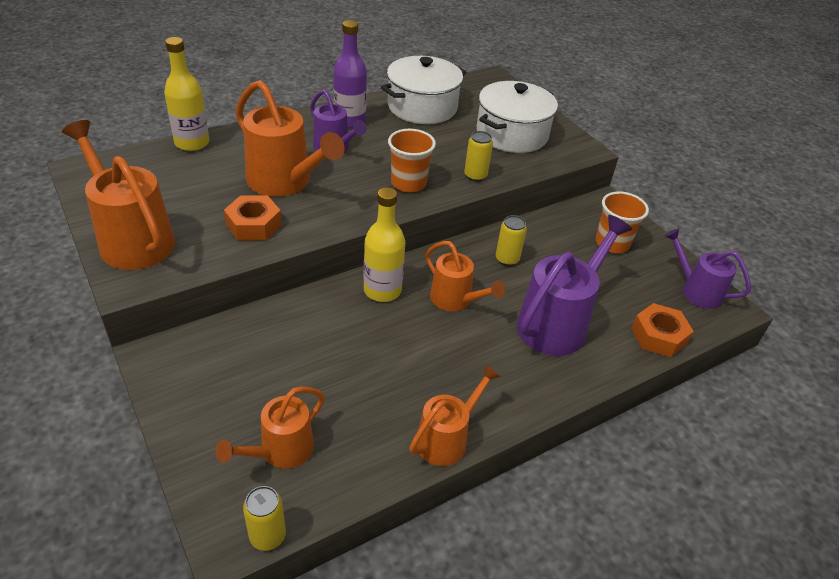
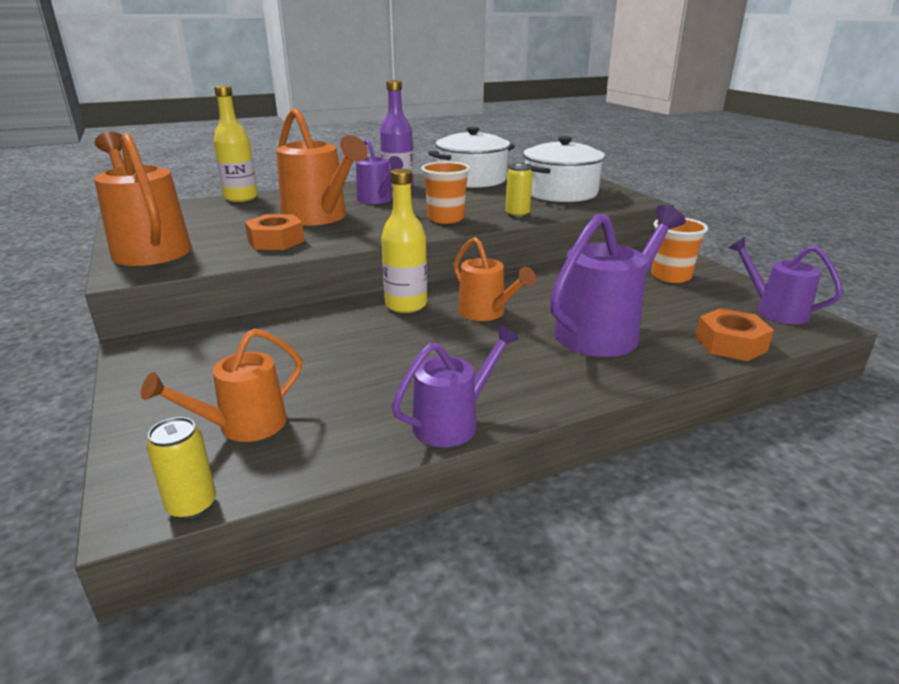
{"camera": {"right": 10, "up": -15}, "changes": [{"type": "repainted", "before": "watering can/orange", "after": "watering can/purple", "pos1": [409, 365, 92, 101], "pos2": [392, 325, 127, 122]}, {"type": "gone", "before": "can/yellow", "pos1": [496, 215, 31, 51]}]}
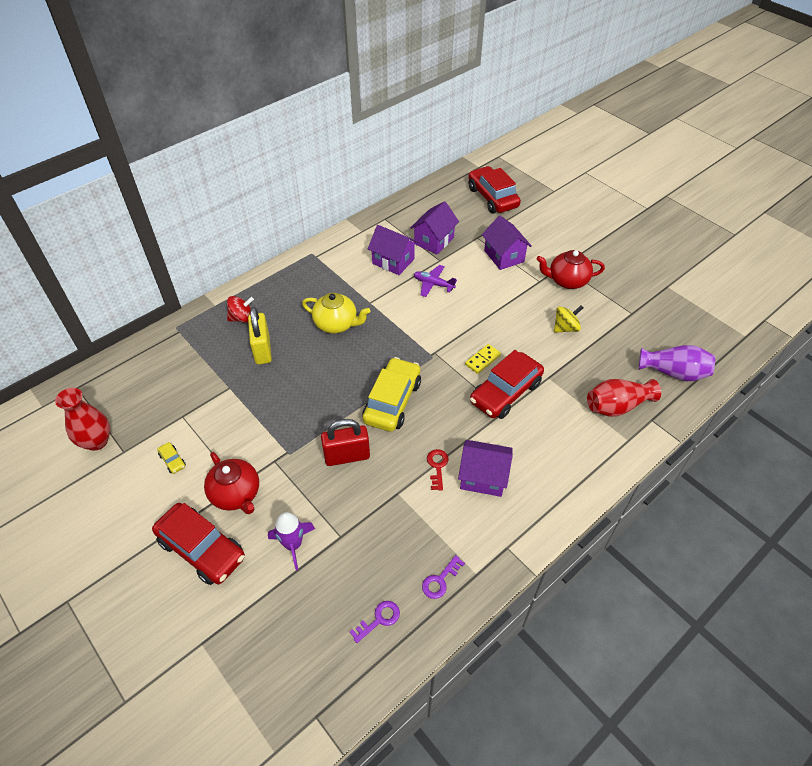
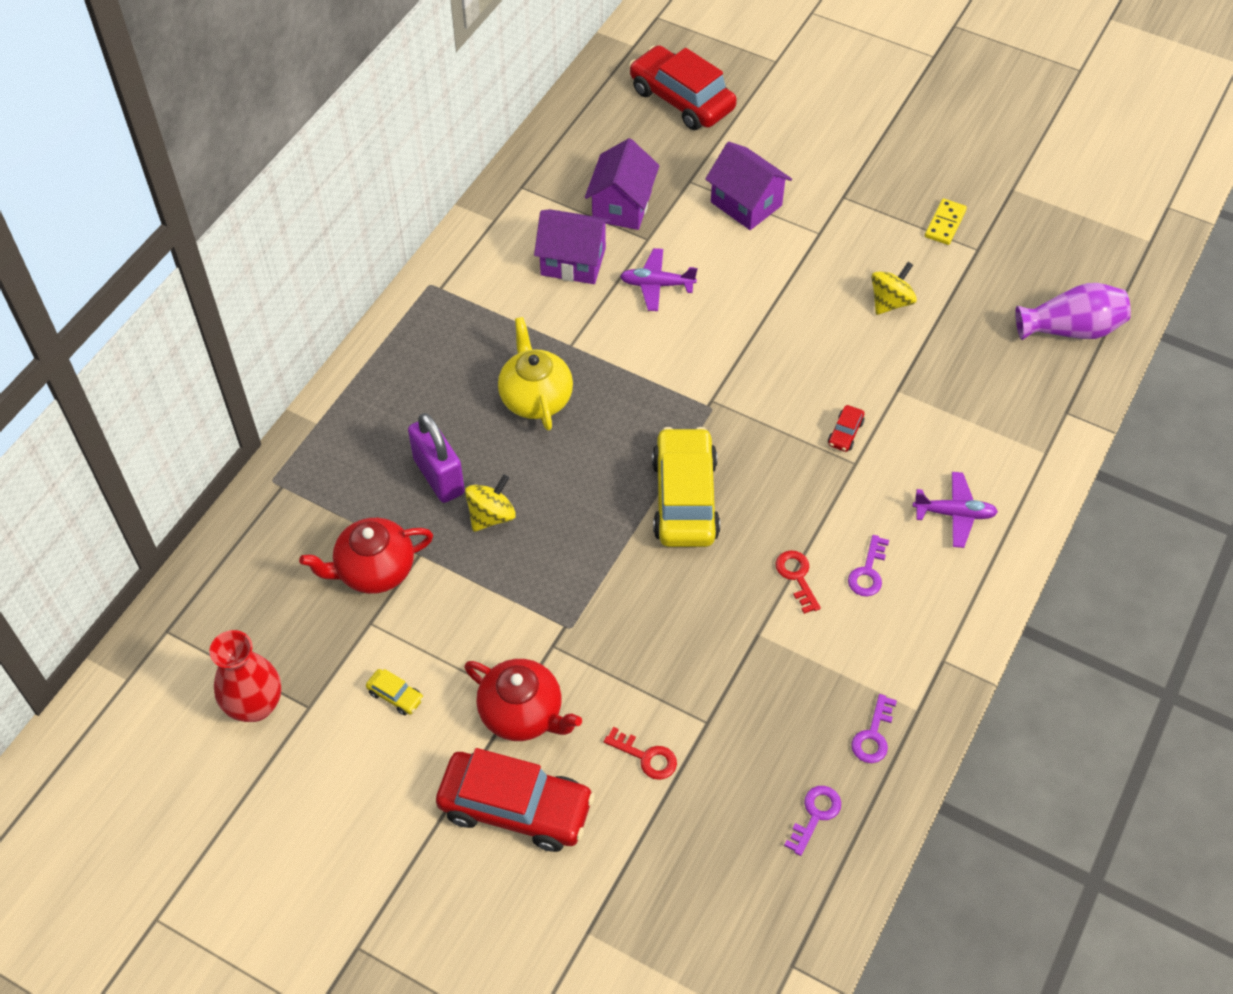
{"camera": {"right": -20, "up": 5}, "changes": [{"type": "shifted", "before": "teapot/red", "pos1": [537, 250, 68, 39], "pos2": [299, 518, 134, 76]}, {"type": "repainted", "before": "padlock/yellow", "after": "padlock/purple", "pos1": [248, 307, 24, 57], "pos2": [408, 413, 57, 90]}, {"type": "new", "after": "spinning top/yellow", "pos2": [465, 474, 51, 58]}, {"type": "rotated", "before": "teapot/yellow", "pos1": [302, 293, 68, 40], "pos2": [498, 317, 75, 114], "turn": -105}, {"type": "swapped", "before": "rocket/purple", "after": "key/red", "pos1": [268, 512, 47, 58], "pos2": [604, 727, 73, 53]}, {"type": "scaled", "before": "car/red", "pos1": [470, 350, 74, 69], "pos2": [828, 405, 37, 47], "scale": 0.4}, {"type": "swapped", "before": "house/purple", "after": "key/purple", "pos1": [458, 440, 55, 57], "pos2": [848, 535, 41, 61]}, {"type": "new", "after": "plane/purple", "pos2": [913, 472, 85, 76]}, {"type": "shifted", "before": "domino/yellow", "pos1": [465, 344, 36, 30], "pos2": [925, 198, 42, 47]}, {"type": "gone", "before": "spinning top/red", "pos1": [227, 296, 27, 27]}, {"type": "gone", "before": "padlock/red", "pos1": [321, 419, 49, 47]}, {"type": "gone", "before": "vase/red", "pos1": [587, 379, 74, 38]}]}
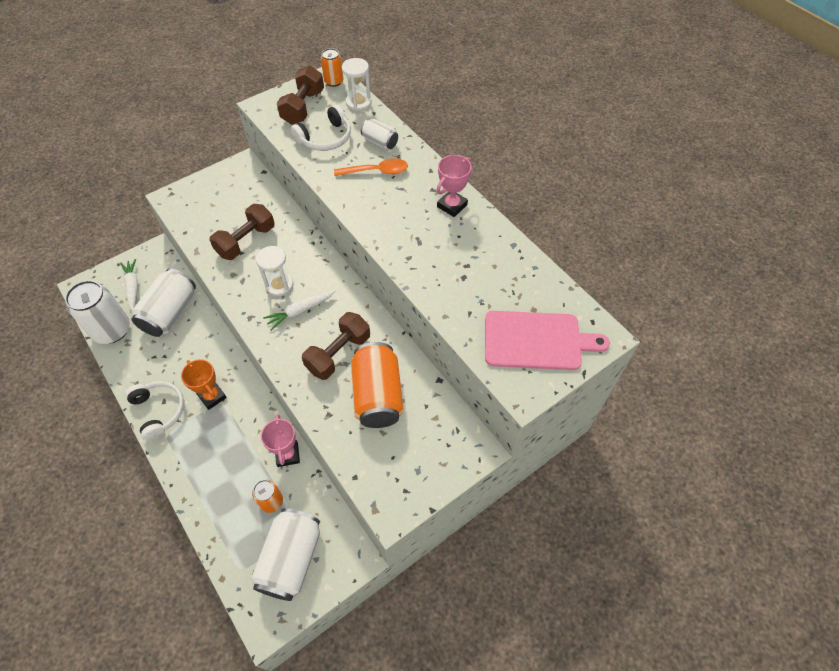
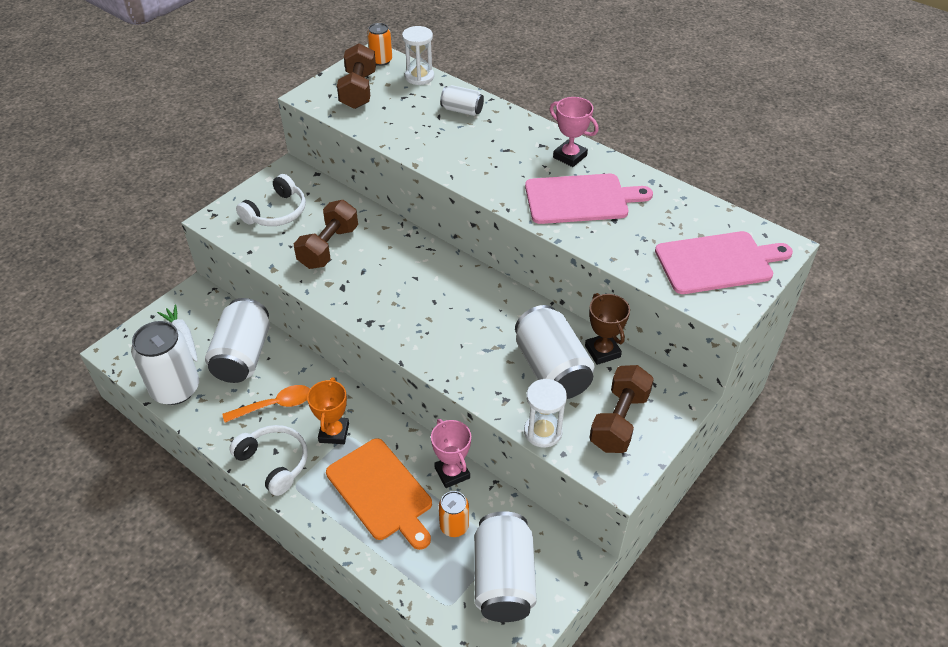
{"camera": {"right": -15, "up": -10}, "changes": [{"type": "shifted", "before": "spoon/orange", "pos1": [334, 158, 74, 18], "pos2": [223, 385, 87, 37]}, {"type": "shifted", "before": "headphones/white", "pos1": [291, 105, 60, 46], "pos2": [236, 174, 70, 52]}, {"type": "rotated", "before": "trophy/orange", "pos1": [181, 359, 46, 51], "pos2": [307, 377, 42, 67], "turn": 60}, {"type": "new", "after": "cutting board/orange", "pos2": [326, 438, 106, 112]}, {"type": "repainted", "before": "can/orange", "after": "can/white", "pos1": [351, 342, 53, 86], "pos2": [515, 305, 80, 94]}, {"type": "shifted", "before": "hourglass/white", "pos1": [256, 246, 37, 50], "pos2": [524, 379, 43, 69]}, {"type": "new", "after": "cutting board/pink", "pos2": [525, 174, 128, 50]}, {"type": "rotated", "before": "trophy/pink", "pos1": [437, 155, 35, 62], "pos2": [550, 97, 49, 70], "turn": -75}, {"type": "new", "after": "trophy/brown", "pos2": [585, 293, 45, 72]}, {"type": "shifted", "before": "dumbbell/brown", "pos1": [302, 312, 68, 68], "pos2": [589, 365, 65, 88]}, {"type": "gone", "before": "carrot/white", "pos1": [263, 290, 72, 41]}]}
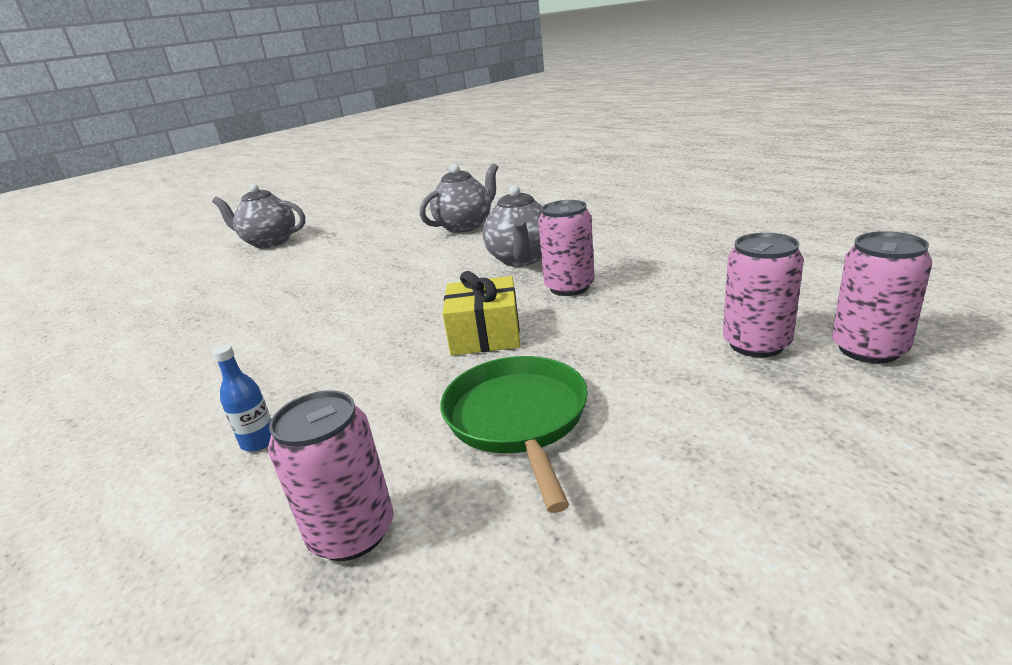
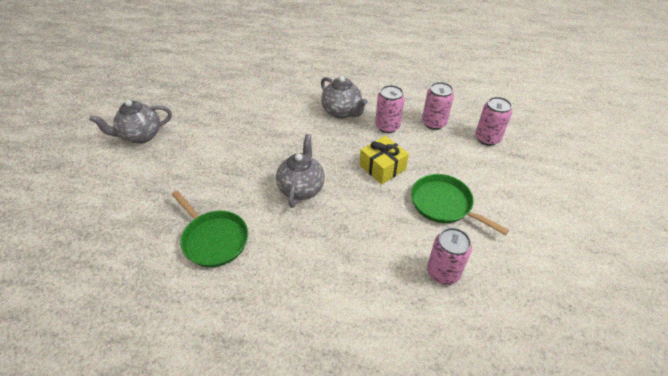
{"camera": {"right": -40, "up": 20}, "changes": [{"type": "new", "after": "pan/green", "pos2": [172, 191, 76, 76]}, {"type": "shifted", "before": "teapot/grey", "pos1": [420, 163, 78, 70], "pos2": [276, 134, 49, 74]}, {"type": "shifted", "before": "can/pink", "pos1": [832, 231, 100, 132], "pos2": [422, 82, 32, 48]}, {"type": "gone", "before": "bottle/blue", "pos1": [212, 345, 59, 106]}]}
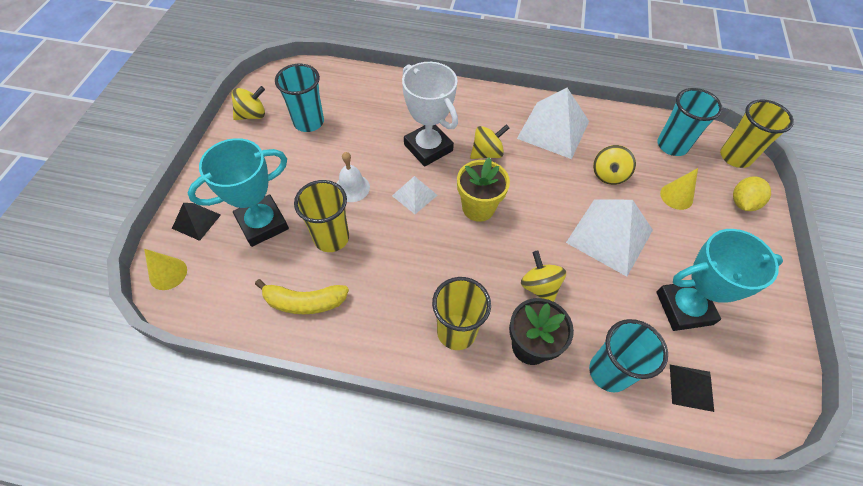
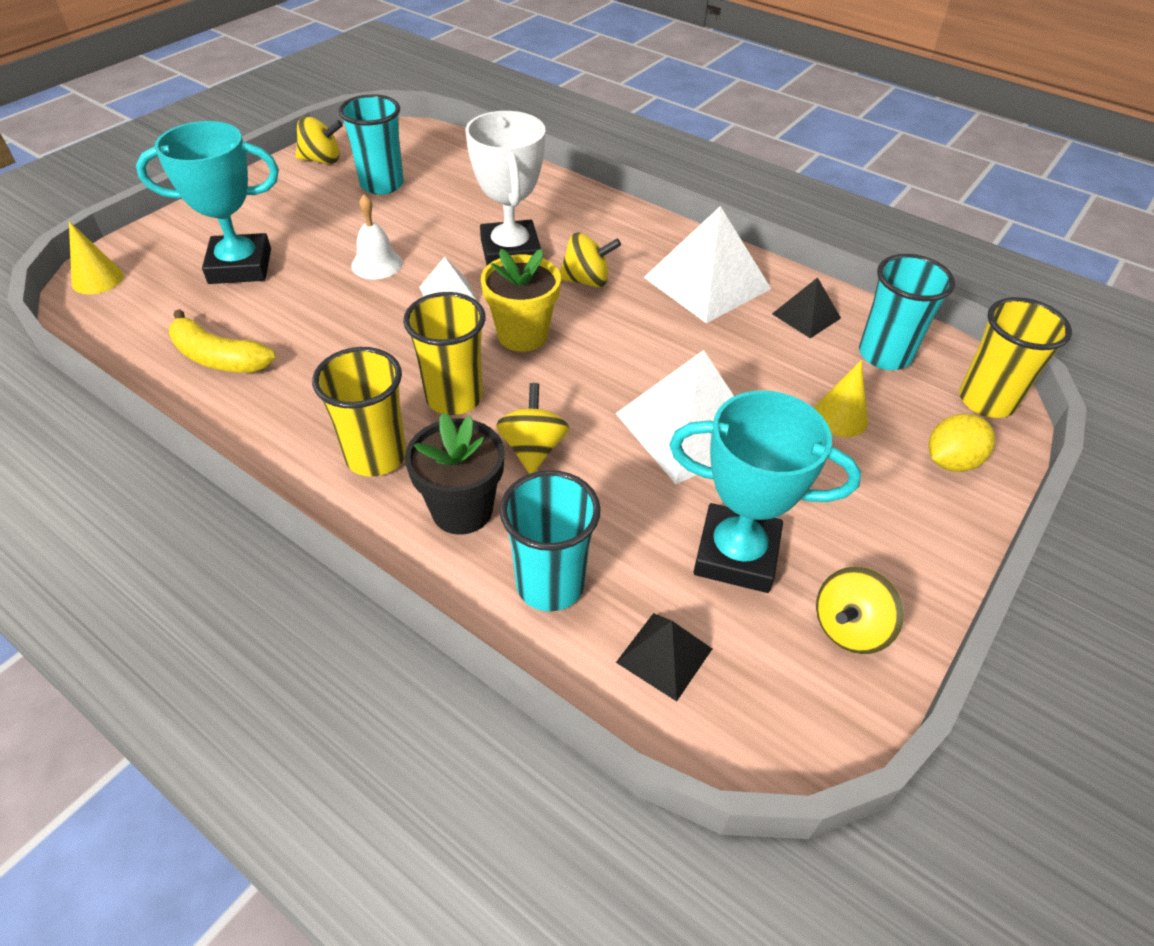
{"camera": {"right": 25, "up": -10}, "changes": [{"type": "shifted", "before": "cup/yellow", "pos1": [294, 180, 55, 72], "pos2": [403, 292, 83, 123]}, {"type": "shifted", "before": "pyramid/black", "pos1": [172, 203, 49, 38], "pos2": [772, 277, 69, 61]}, {"type": "shifted", "before": "spinning top/yellow", "pos1": [593, 145, 43, 40], "pos2": [816, 566, 88, 88]}]}
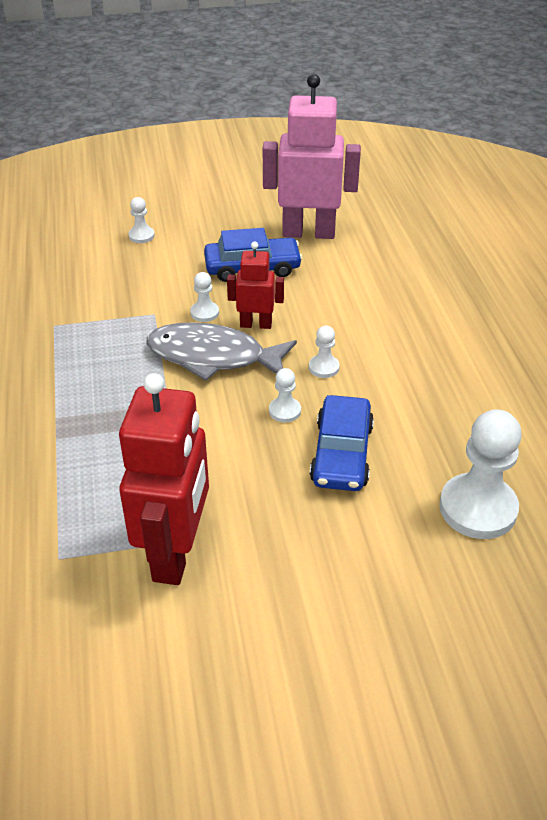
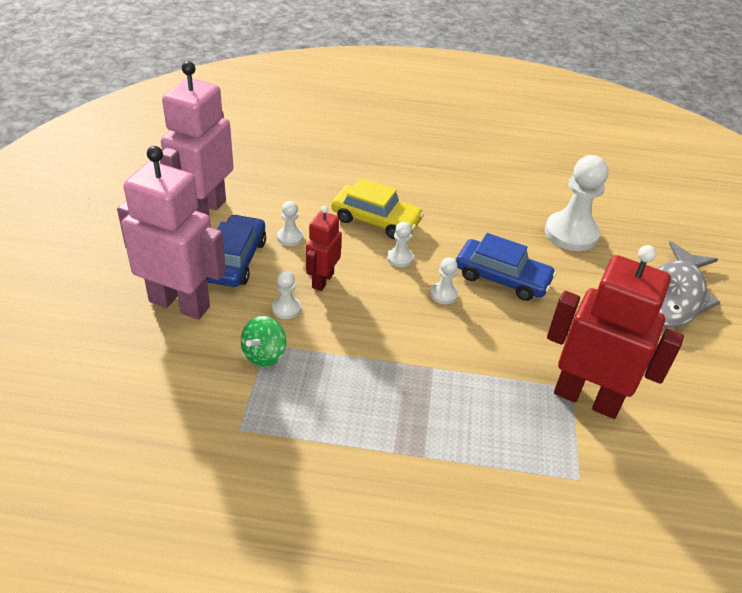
{"camera": {"right": -75, "up": 0}, "changes": [{"type": "new", "after": "robot/pink", "pos2": [117, 146, 109, 174]}, {"type": "new", "after": "spinning top/green", "pos2": [241, 316, 45, 51]}, {"type": "shifted", "before": "pawn/white", "pos1": [128, 197, 27, 46], "pos2": [277, 201, 26, 45]}, {"type": "new", "after": "car/yellow", "pos2": [331, 178, 93, 61]}, {"type": "shifted", "before": "fish/grey", "pos1": [146, 322, 151, 59], "pos2": [657, 241, 63, 87]}]}
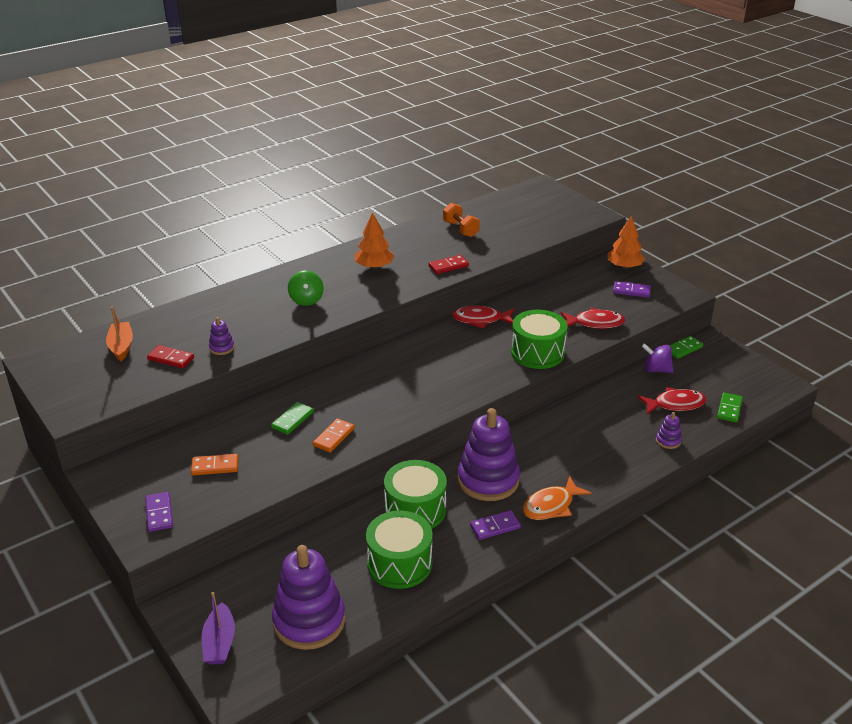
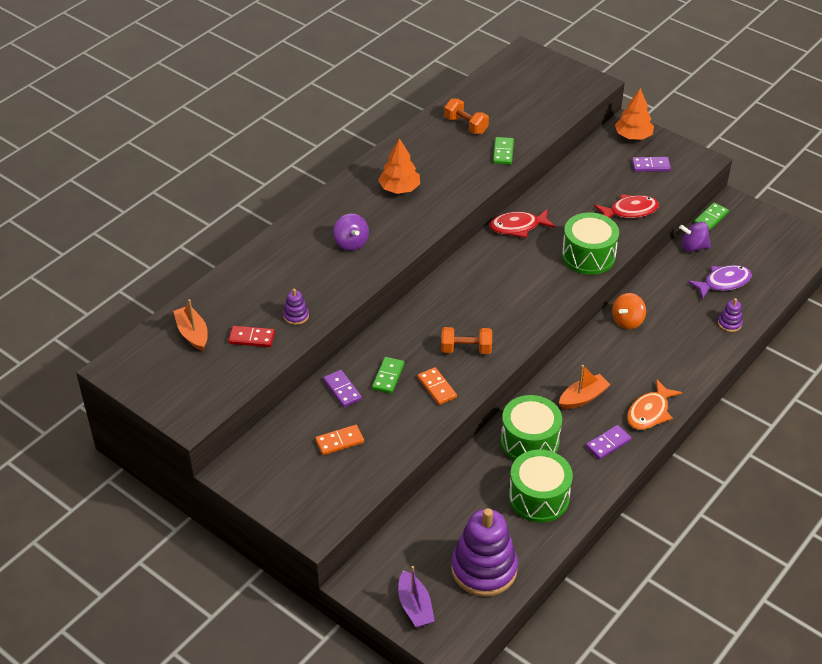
{"camera": {"right": -15, "up": 10}, "changes": [{"type": "shifted", "before": "domino/purple", "pos1": [145, 492, 28, 40], "pos2": [323, 370, 39, 37]}, {"type": "repainted", "before": "spinning top/green", "after": "spinning top/purple", "pos1": [288, 270, 35, 36], "pos2": [333, 214, 36, 37]}, {"type": "rotated", "before": "domino/orange", "pos1": [313, 418, 42, 35], "pos2": [417, 367, 40, 38], "turn": -45}, {"type": "new", "after": "dumbbell/orange", "pos2": [441, 327, 51, 27]}, {"type": "shifted", "before": "domino/green", "pos1": [717, 392, 26, 31], "pos2": [493, 137, 21, 28]}, {"type": "swapped", "before": "stacking toy/purple", "after": "boat/orange", "pos1": [457, 408, 63, 93], "pos2": [559, 365, 52, 44]}, {"type": "new", "after": "spinning top/orange", "pos2": [612, 293, 34, 36]}, {"type": "repainted", "before": "fish/red", "after": "fish/purple", "pos1": [637, 387, 70, 27], "pos2": [688, 265, 64, 35]}, {"type": "gone", "before": "domino/red", "pos1": [429, 255, 40, 19]}]}
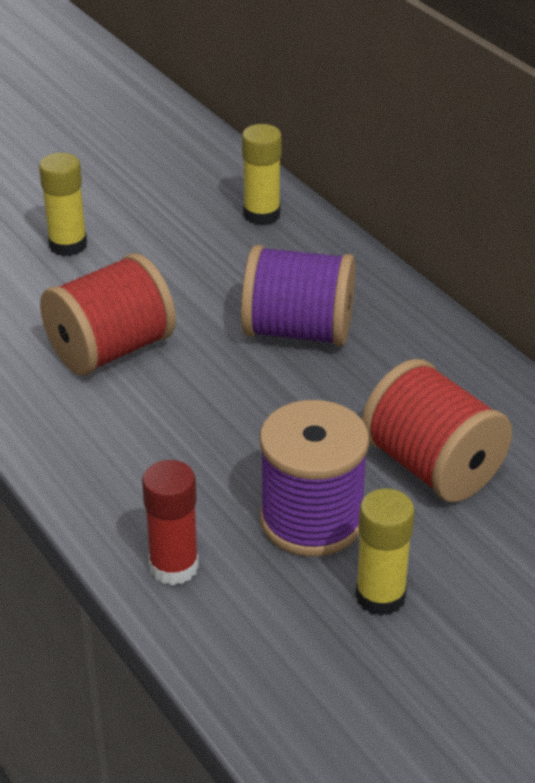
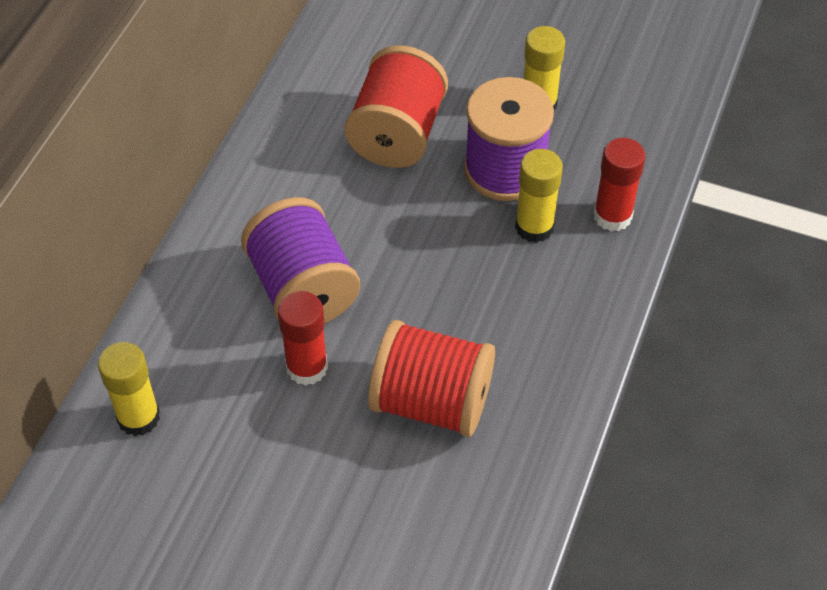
{"camera": {"right": -125, "up": 15}, "changes": [{"type": "new", "after": "glue stick/red", "pos2": [278, 291, 50, 95]}, {"type": "shifted", "before": "glue stick/yellow", "pos1": [39, 153, 48, 103], "pos2": [515, 149, 48, 94]}]}
